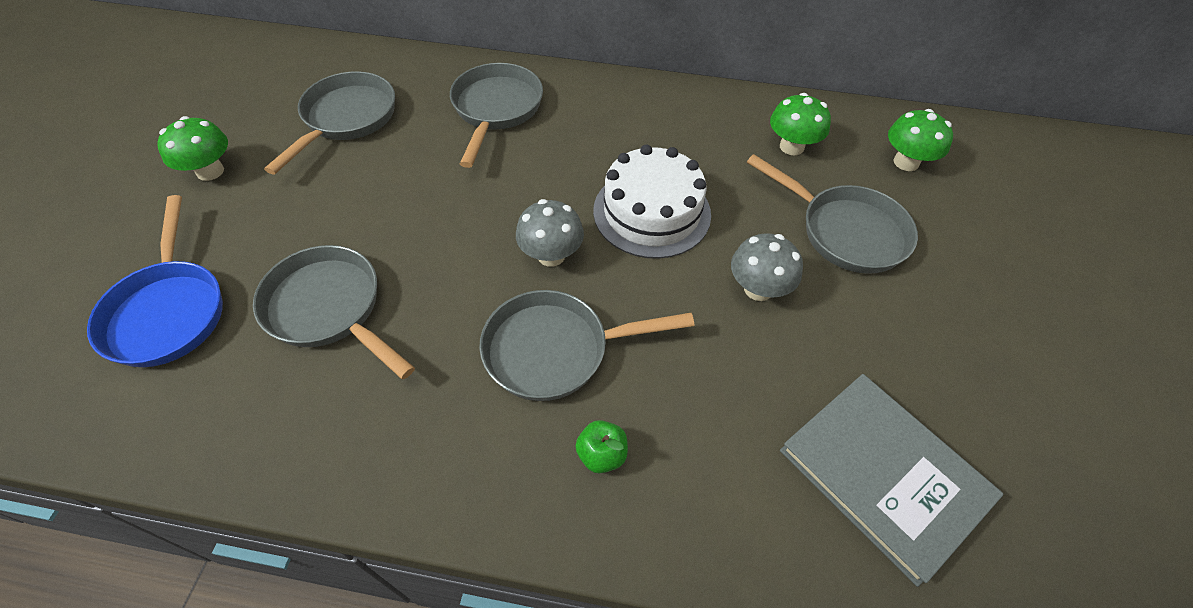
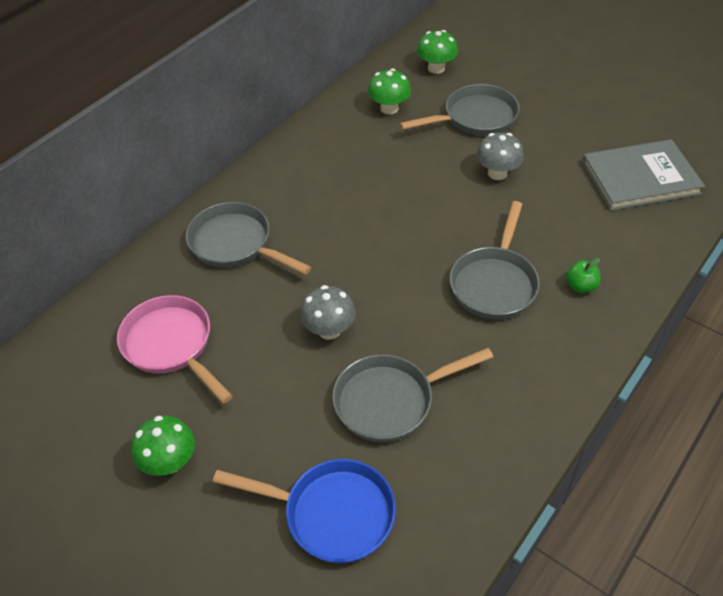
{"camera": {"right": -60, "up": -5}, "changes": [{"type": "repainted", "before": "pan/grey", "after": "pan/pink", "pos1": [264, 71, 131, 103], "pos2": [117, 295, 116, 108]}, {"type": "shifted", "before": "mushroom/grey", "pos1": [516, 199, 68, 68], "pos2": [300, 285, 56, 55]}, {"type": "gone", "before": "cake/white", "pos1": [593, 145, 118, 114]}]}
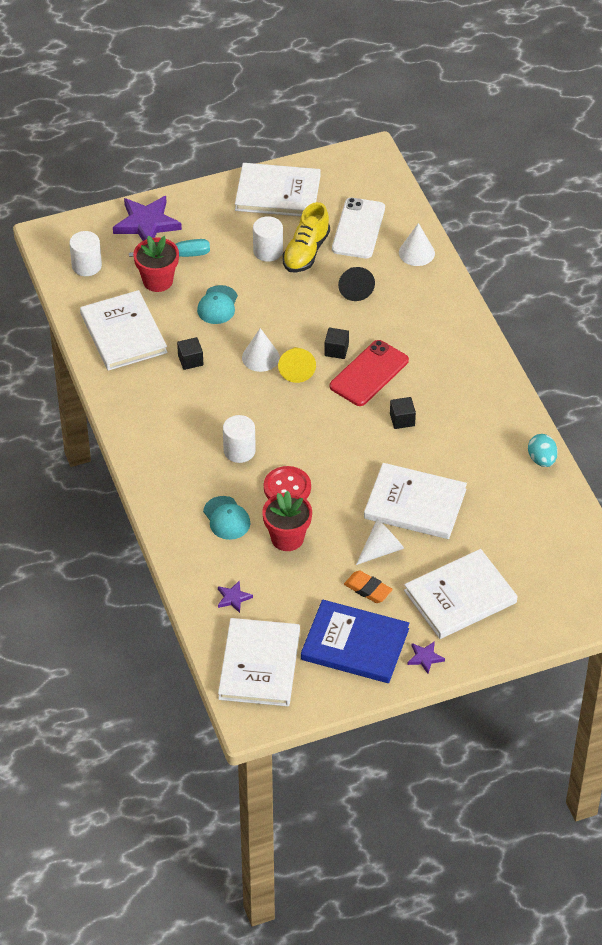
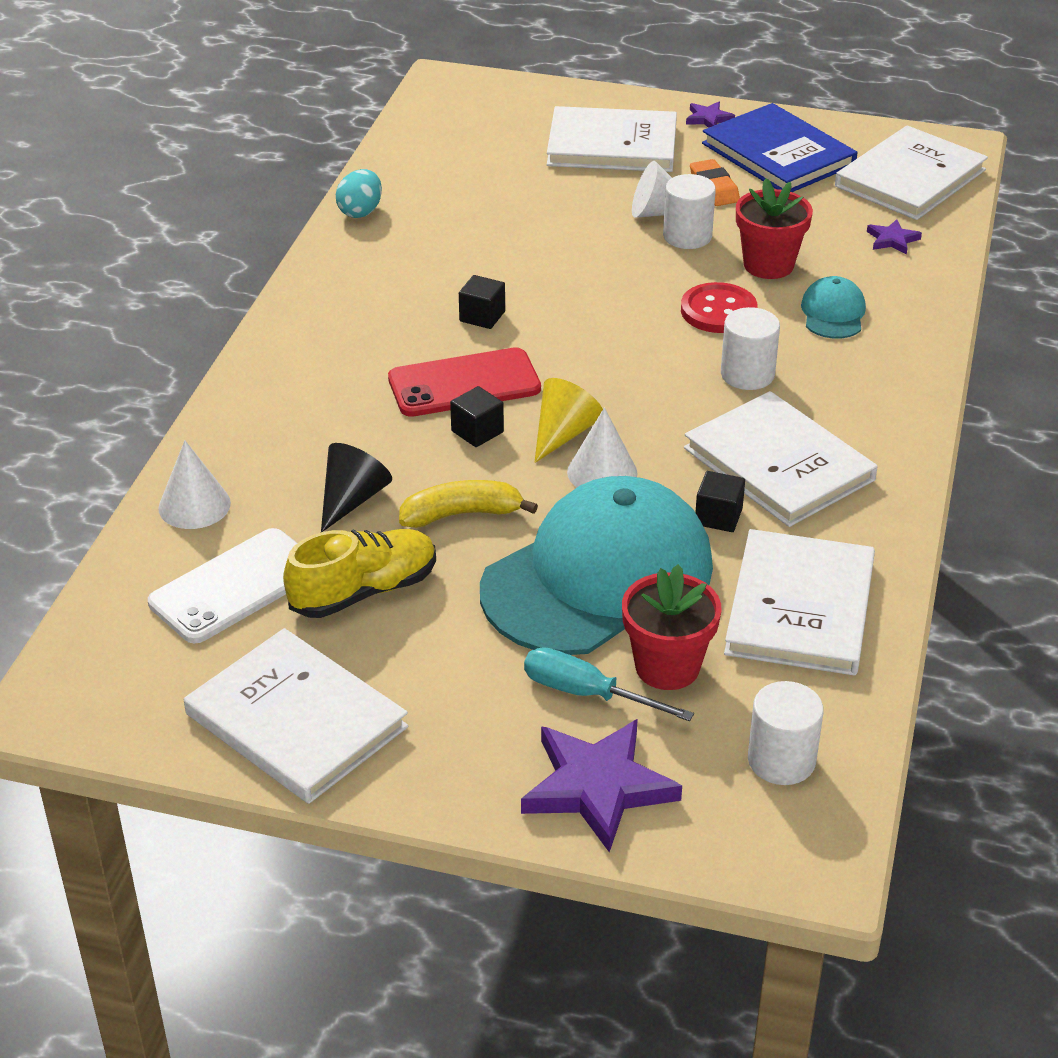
{"camera": {"right": -145, "up": -10}, "changes": [{"type": "new", "after": "banana/yellow", "pos2": [399, 480, 139, 48]}, {"type": "scaled", "before": "cap/turquoise", "pos1": [197, 285, 41, 39], "pos2": [480, 476, 233, 179], "scale": 2.4}, {"type": "shifted", "before": "cylinder/white", "pos1": [253, 216, 30, 46], "pos2": [663, 174, 53, 75]}, {"type": "shifted", "before": "book/white", "pos1": [364, 463, 103, 76], "pos2": [684, 391, 194, 136]}]}
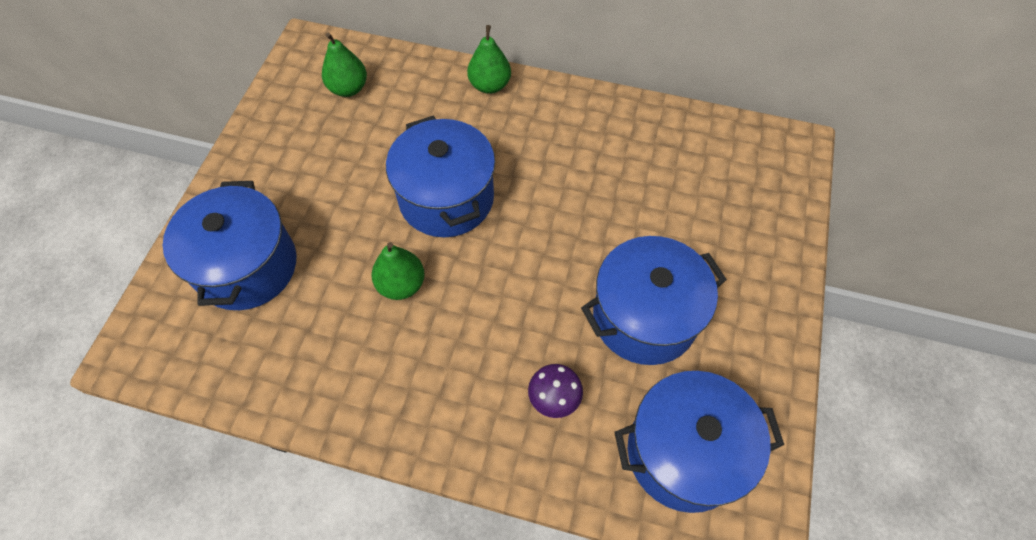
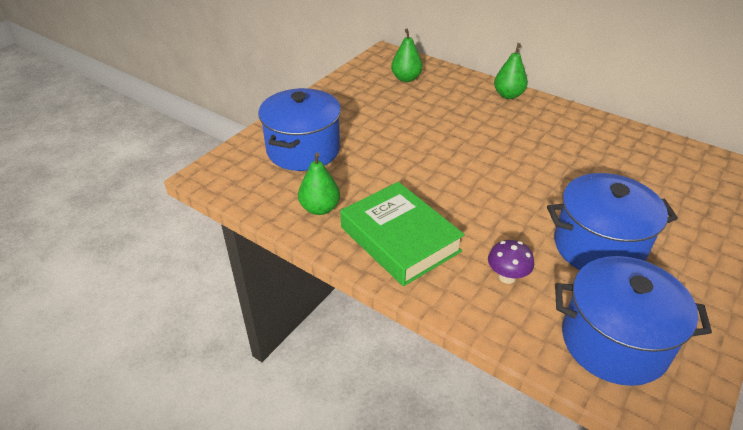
{"camera": {"right": 20, "up": -20}, "changes": [{"type": "shifted", "before": "pear/green", "pos1": [371, 242, 54, 58], "pos2": [298, 153, 42, 62]}, {"type": "new", "after": "book/green", "pos2": [340, 182, 125, 104]}, {"type": "gone", "before": "pot/blue", "pos1": [386, 116, 109, 121]}]}
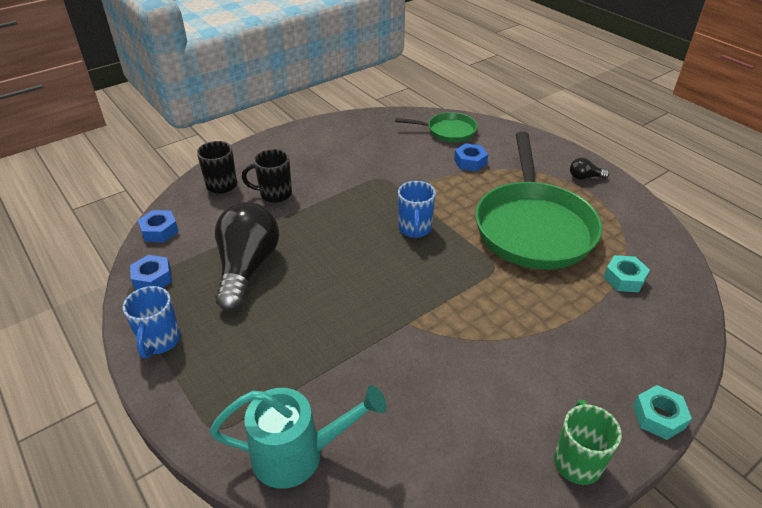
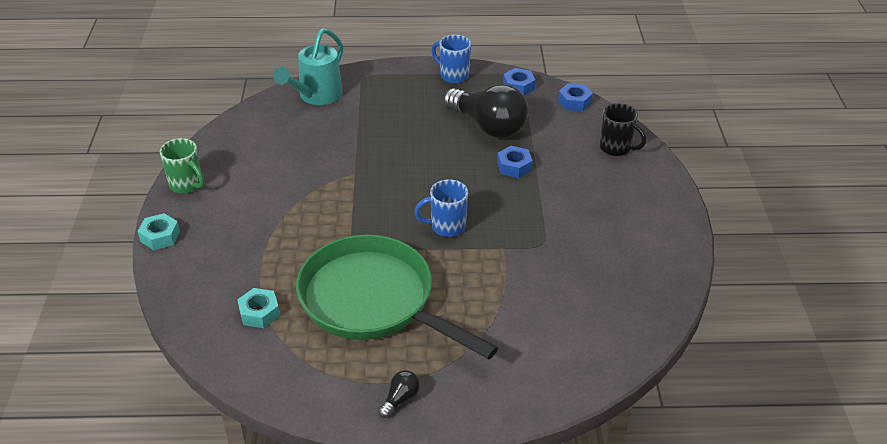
{"camera": {"right": 125, "up": 0}, "changes": [{"type": "rotated", "before": "mug/blue", "pos1": [398, 181, 38, 57], "pos2": [414, 179, 54, 58], "turn": -45}, {"type": "shifted", "before": "nut/blue", "pos1": [454, 143, 34, 28], "pos2": [497, 146, 36, 32]}, {"type": "gone", "before": "mug/black", "pos1": [242, 149, 50, 54]}, {"type": "gone", "before": "pan/green", "pos1": [395, 112, 83, 30]}]}
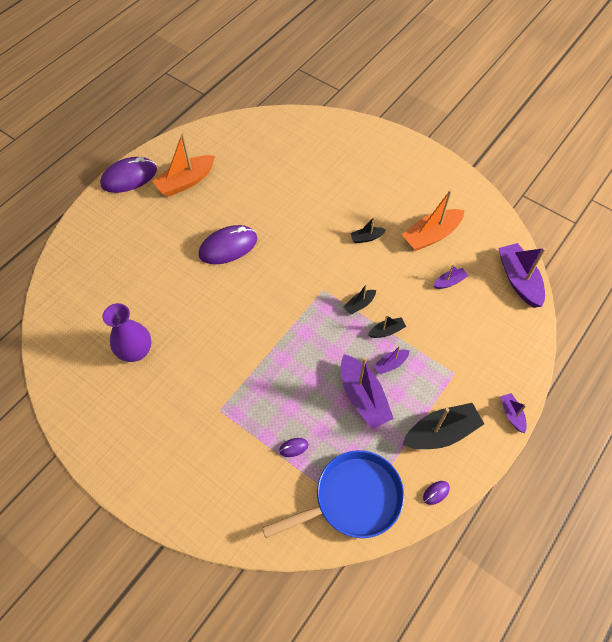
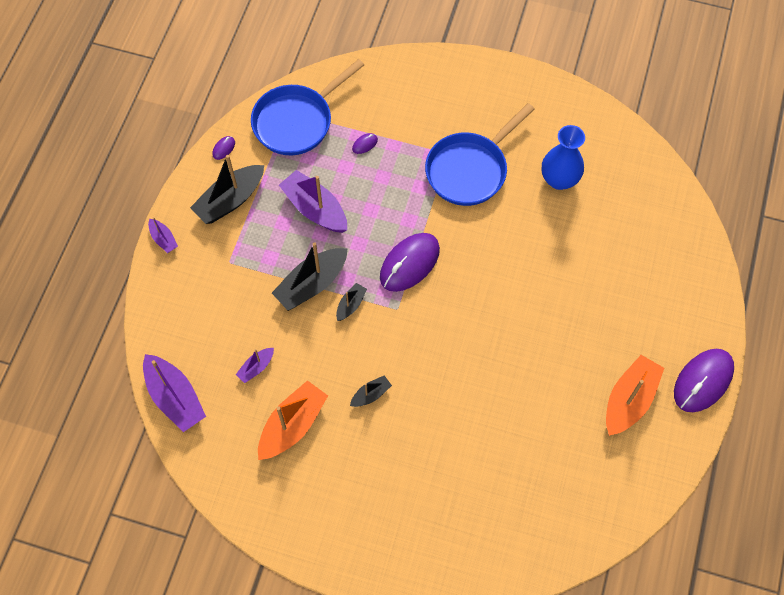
{"camera": {"right": 160, "up": 5}, "changes": [{"type": "scaled", "before": "boat/black", "pos1": [368, 315, 38, 23], "pos2": [272, 242, 76, 69], "scale": 1.97}, {"type": "shifted", "before": "mouse/purple", "pos1": [199, 225, 58, 39], "pos2": [380, 233, 60, 59]}, {"type": "new", "after": "pan/blue", "pos2": [425, 103, 110, 103]}, {"type": "repainted", "before": "vase/purple", "after": "vase/blue", "pos1": [103, 303, 49, 59], "pos2": [542, 125, 43, 65]}, {"type": "gone", "before": "boat/purple", "pos1": [373, 346, 37, 29]}]}
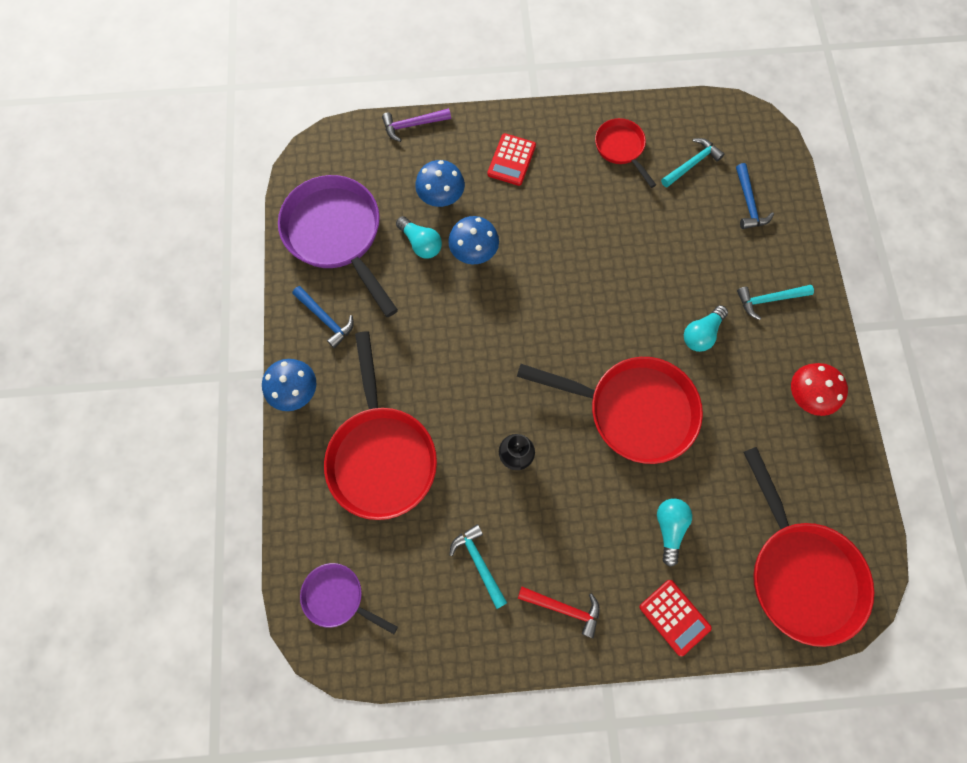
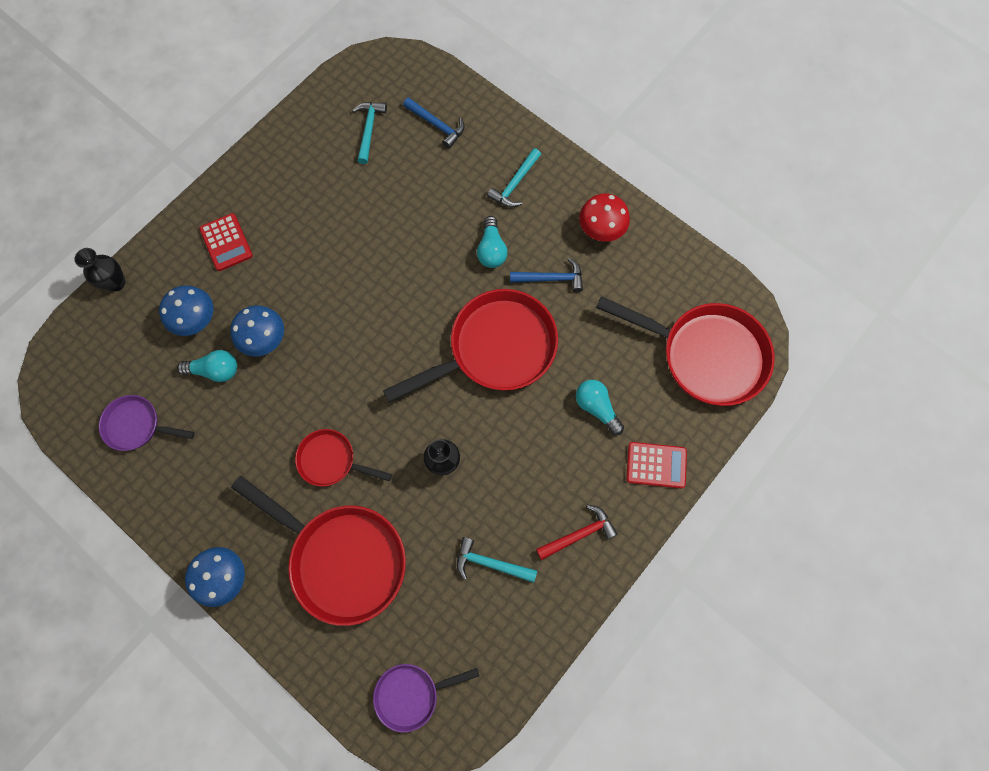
{"camera": {"right": -45, "up": 0}, "changes": [{"type": "swapped", "before": "hammer/purple", "after": "vase/black", "pos1": [382, 108, 69, 34], "pos2": [74, 248, 51, 43]}, {"type": "scaled", "before": "pan/purple", "pos1": [278, 175, 120, 142], "pos2": [99, 395, 96, 56], "scale": 0.52}, {"type": "shifted", "before": "pan/red", "pos1": [595, 118, 61, 70], "pos2": [295, 429, 97, 58]}, {"type": "shifted", "before": "hammer/blue", "pos1": [292, 286, 62, 62], "pos2": [510, 258, 73, 34]}]}
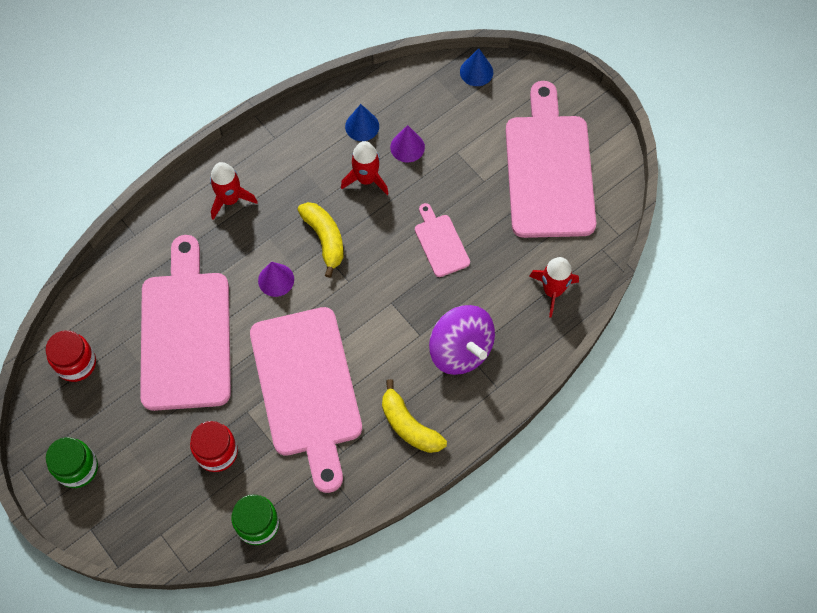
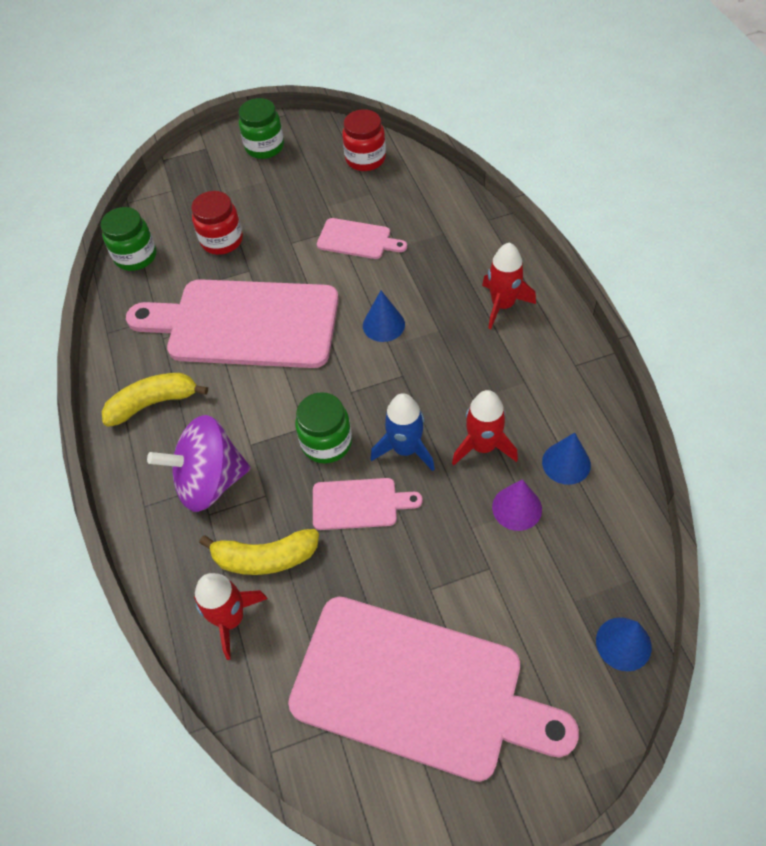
{"camera": {"right": 115, "up": -10}, "changes": [{"type": "shifted", "before": "banana/yellow", "pos1": [298, 202, 45, 76], "pos2": [199, 529, 120, 46]}, {"type": "new", "after": "jar/green", "pos2": [295, 392, 57, 71]}, {"type": "scaled", "before": "cutting board/pink", "pos1": [140, 235, 91, 176], "pos2": [317, 218, 90, 41], "scale": 0.45}, {"type": "repainted", "before": "cone/purple", "after": "cone/blue", "pos1": [258, 262, 36, 35], "pos2": [363, 290, 42, 52]}, {"type": "new", "after": "rocket/blue", "pos2": [370, 393, 65, 78]}]}
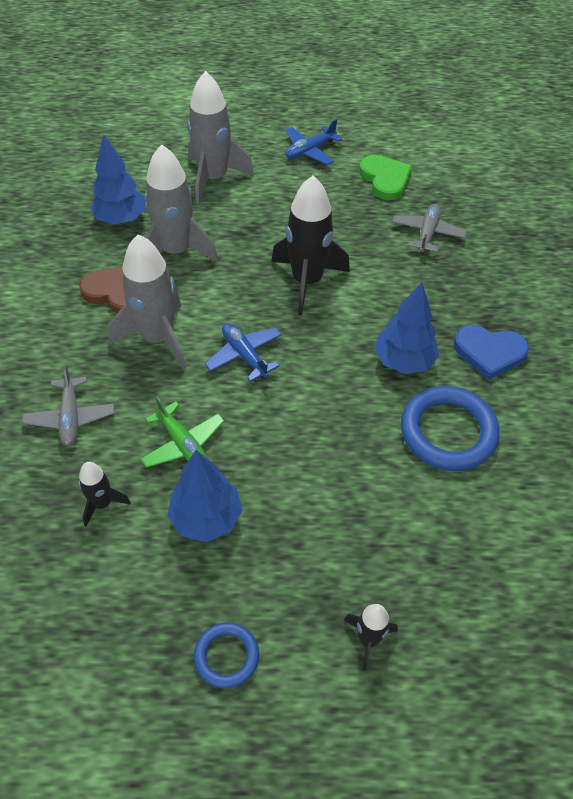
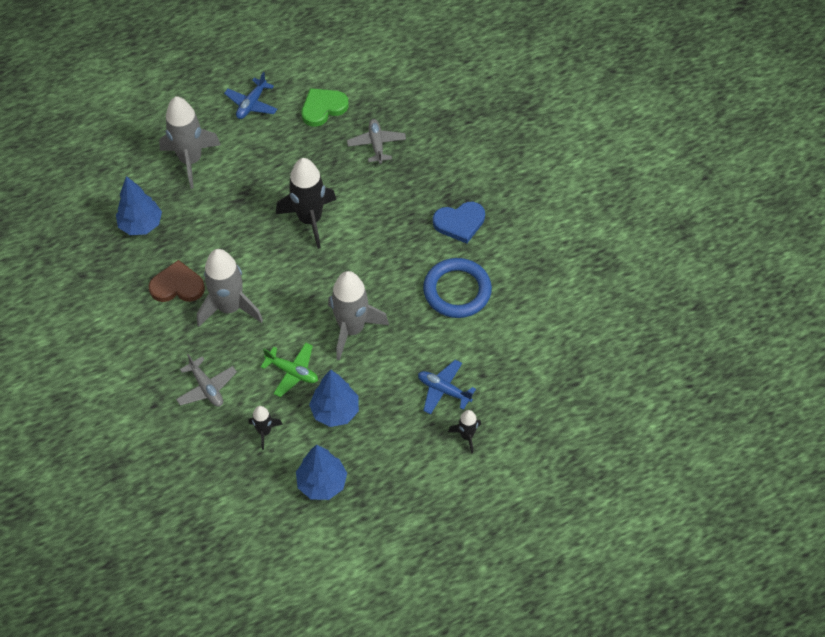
{"camera": {"right": -25, "up": 5}, "changes": [{"type": "shifted", "before": "tree/blue", "pos1": [374, 282, 65, 92], "pos2": [296, 444, 51, 56]}, {"type": "rotated", "before": "heart/green", "pos1": [359, 155, 53, 45], "pos2": [302, 88, 47, 39], "turn": -75}, {"type": "shifted", "before": "rocket/grey", "pos1": [145, 144, 73, 118], "pos2": [328, 271, 61, 89]}, {"type": "shifted", "before": "plane/blue", "pos1": [205, 323, 77, 59], "pos2": [418, 360, 58, 54]}, {"type": "gone", "before": "ring/blue", "pos1": [194, 622, 65, 66]}]}
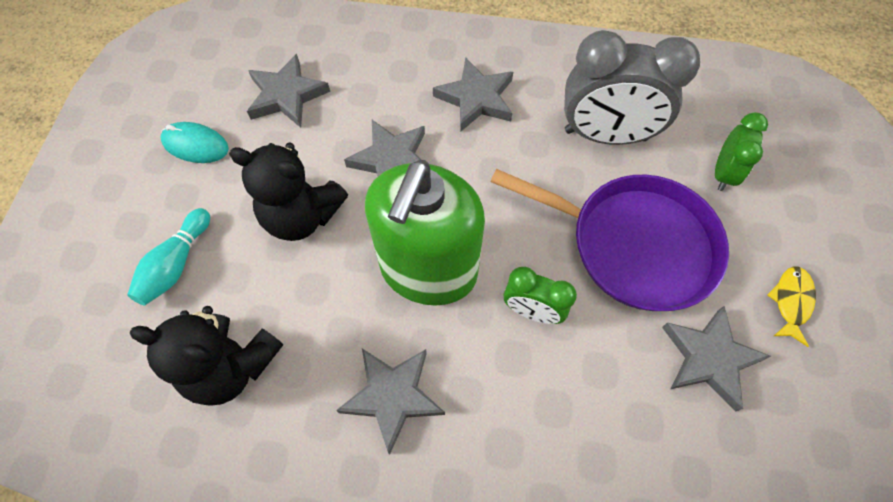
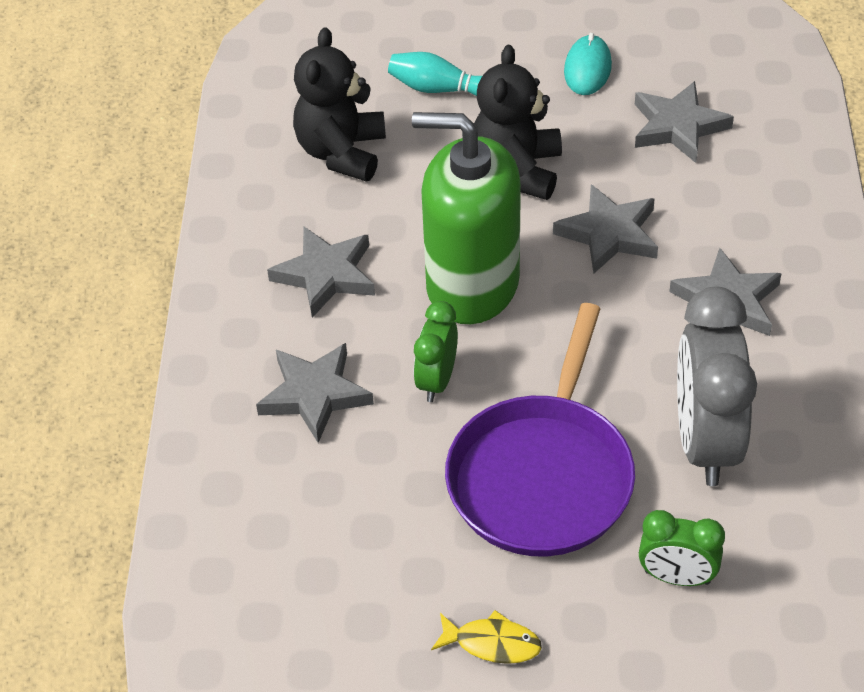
{"camera": {"right": 85, "up": -15}, "changes": [{"type": "shifted", "before": "star/grey", "pos1": [662, 306, 109, 106], "pos2": [256, 343, 118, 100]}]}
